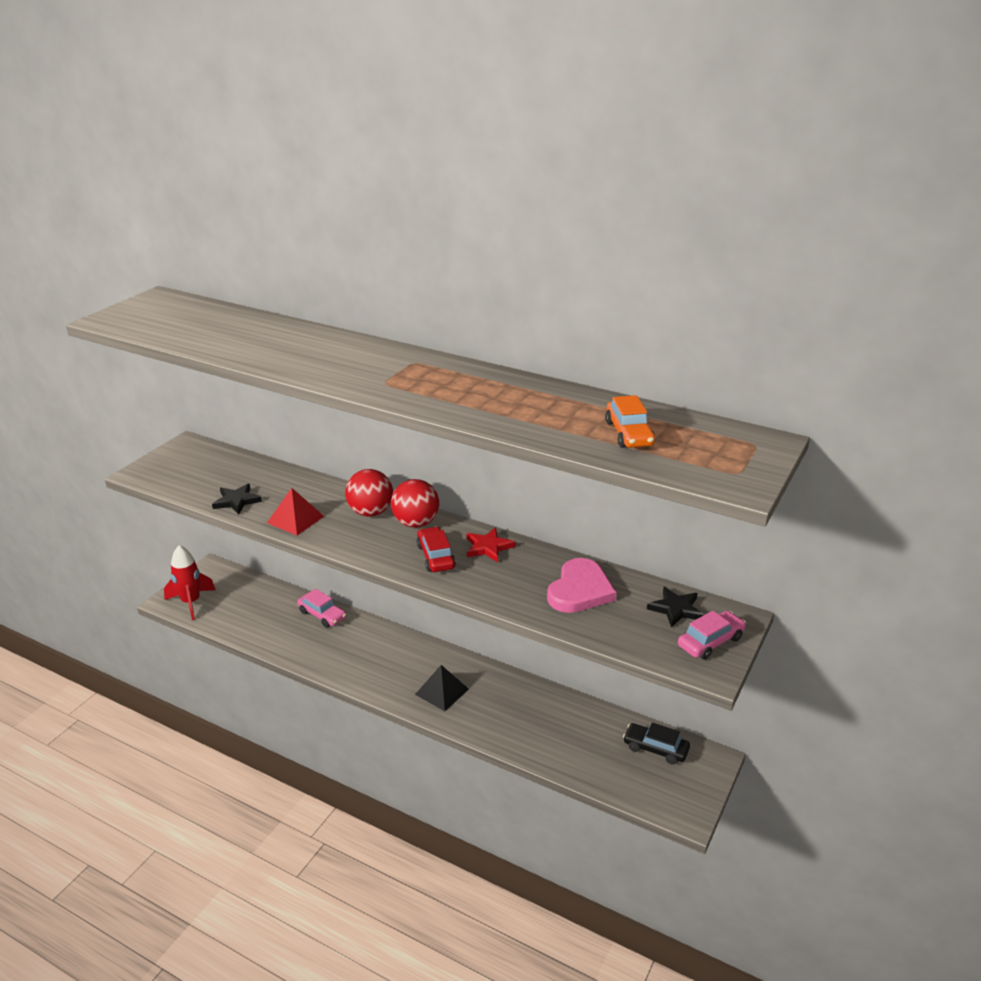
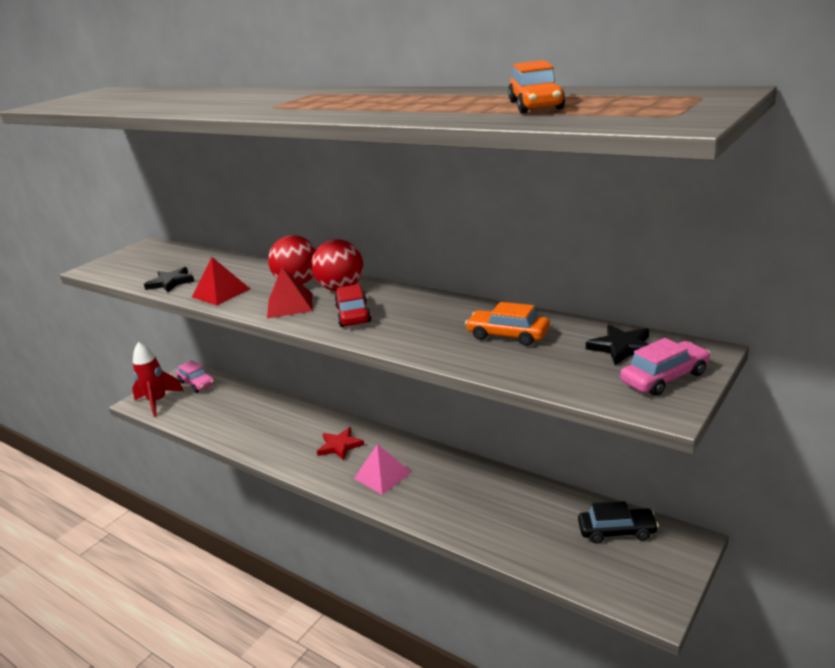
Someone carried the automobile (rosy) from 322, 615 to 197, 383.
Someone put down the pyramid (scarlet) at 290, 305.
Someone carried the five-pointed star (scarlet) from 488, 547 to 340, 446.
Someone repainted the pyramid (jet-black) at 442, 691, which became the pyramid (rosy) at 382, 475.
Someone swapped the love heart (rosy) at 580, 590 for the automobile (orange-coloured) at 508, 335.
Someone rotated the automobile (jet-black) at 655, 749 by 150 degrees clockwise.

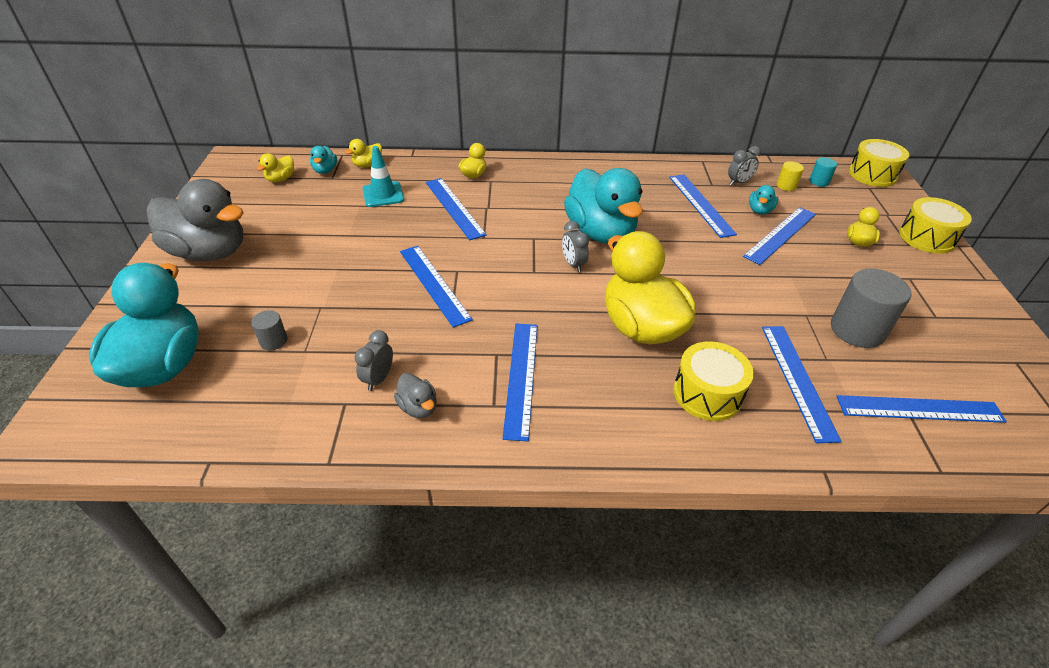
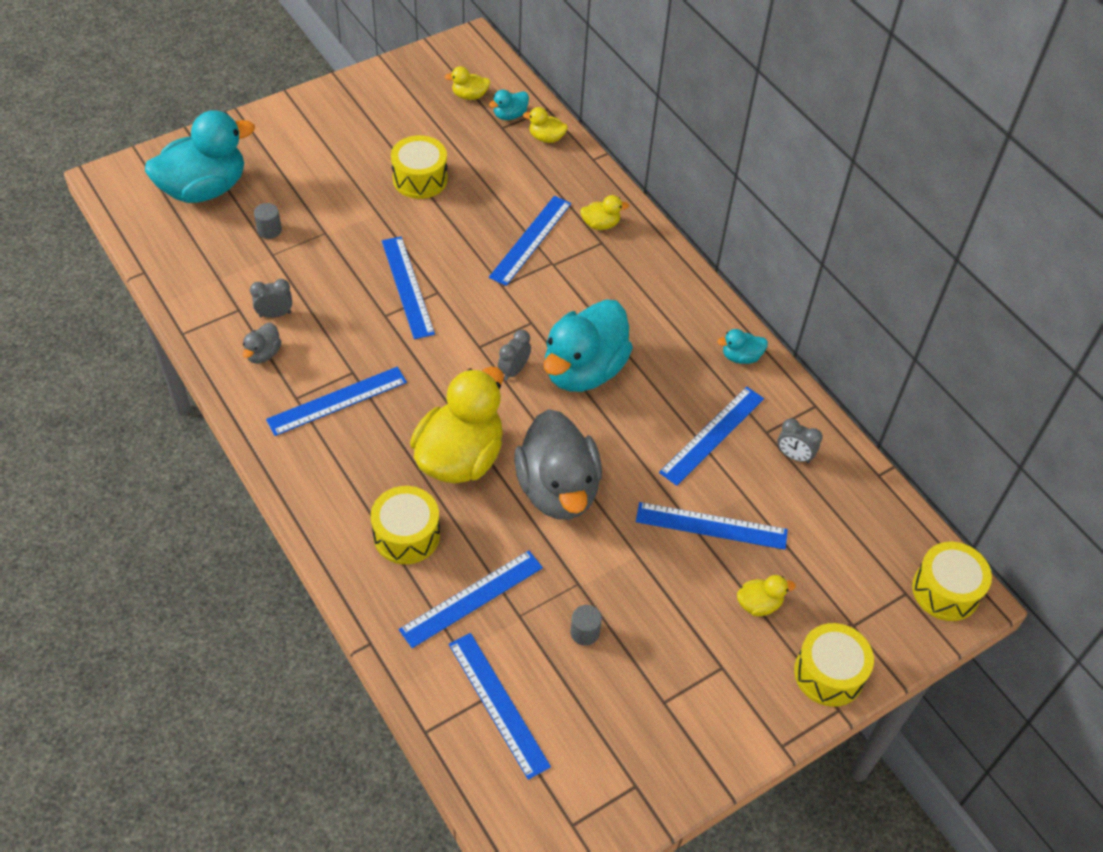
Someone rotated the straightedge (cobalt) at 434, 284 by 45 degrees counterclockwise.
Someone put down the drum (golden) at 420, 179.
Someone carried the toy duck (ash-grey) from 209, 252 to 558, 489.
Someone scaled the solid cylinder (ash-grey) at 857, 330 by 0.49.
Someone carried the toy duck (aqua) from 760, 210 to 741, 357.
Someone took away the safety cone (aqua) at 383, 194.
Someone took away the solid cylinder (golden) at 786, 186.
Someone took away the solid cylinder (aqua) at 819, 181.

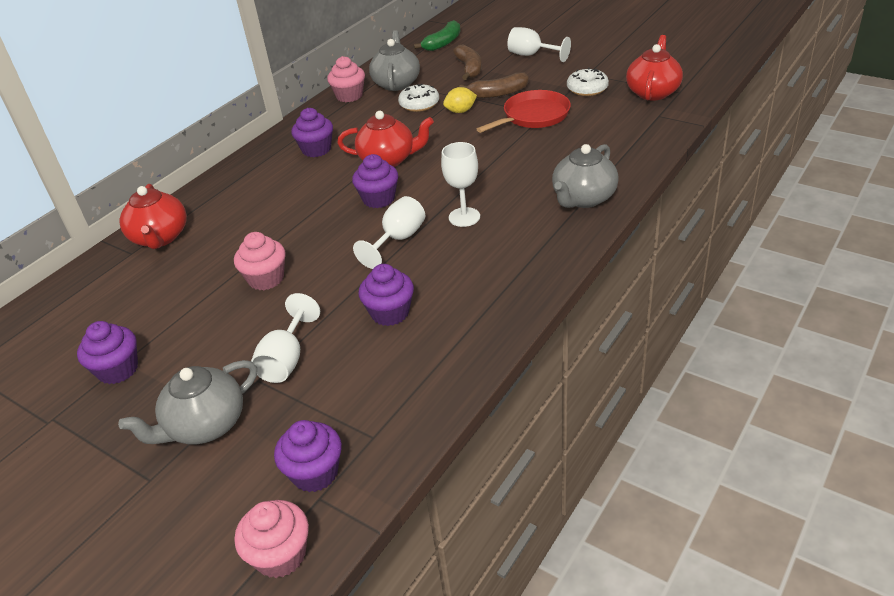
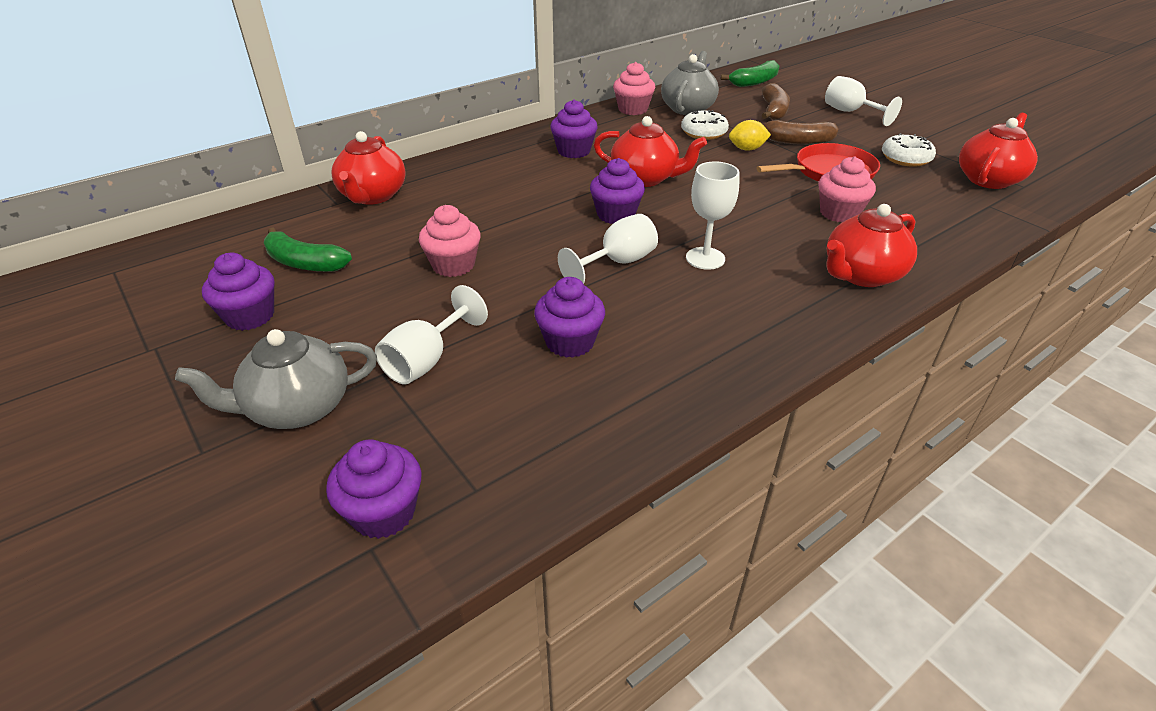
Someone put down the toy banana (green) at 304, 263.
Someone carried the cupcake (rosy) from 280, 555 to 839, 213.
Someone repainted the tea pot (ash-grey) at 583, 198, which became the tea pot (scarlet) at 861, 275.

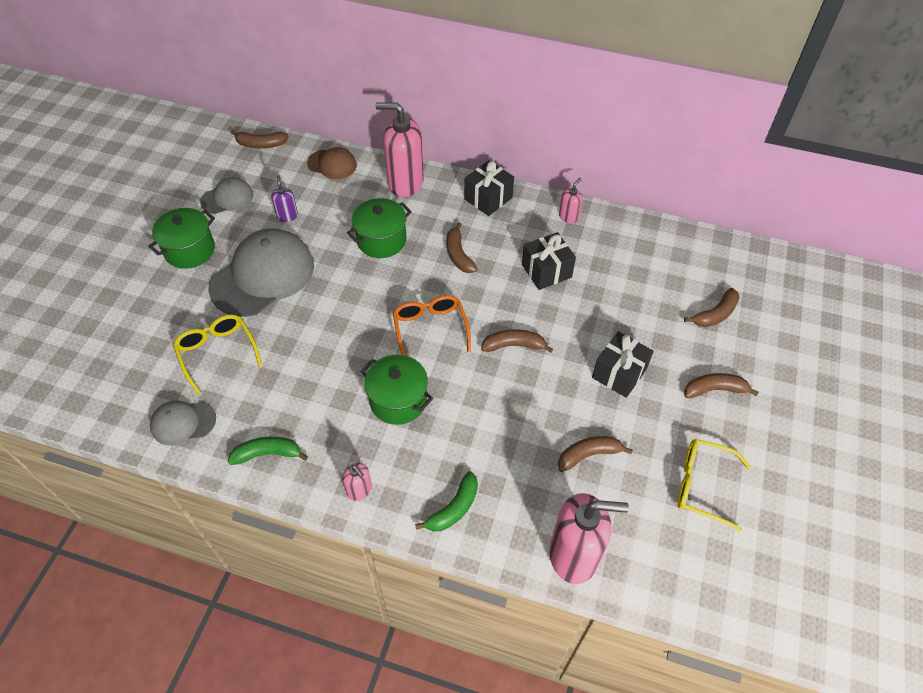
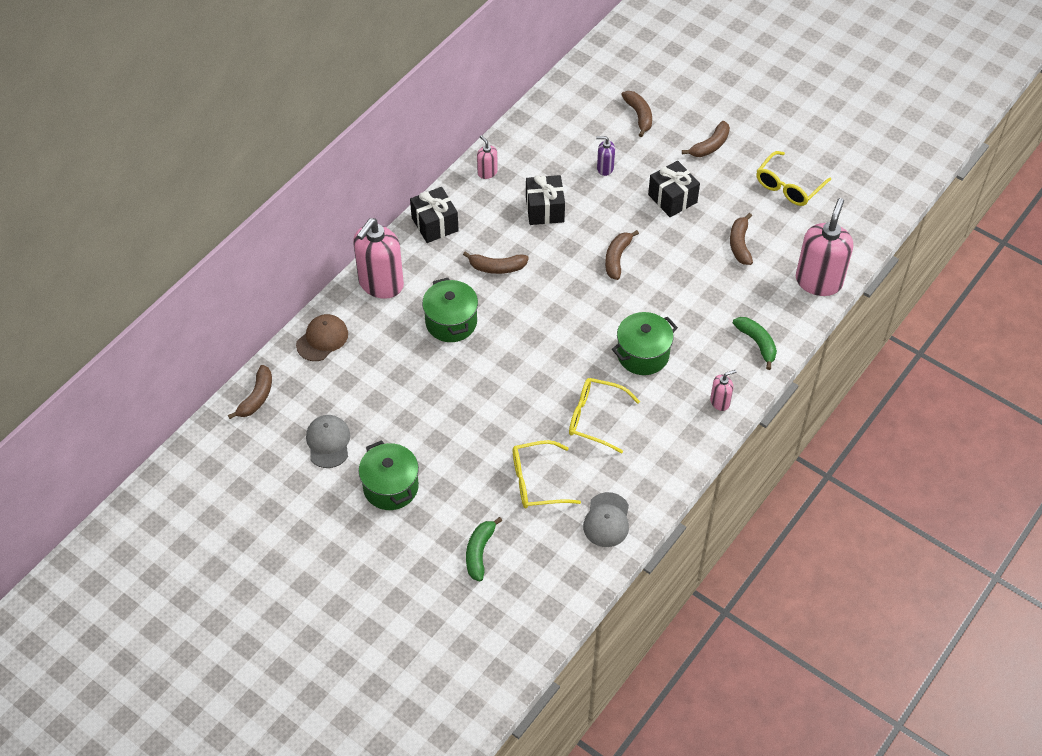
Someone carried the toy banana (green) from 268, 454 to 479, 552.
Someone put down the eyeglasses (golden) at 595, 418.
Someone carried the soap pump (royal purple) from 287, 216 to 605, 168.
Someone rotated the toy banana (russet) at 714, 390 by 150 degrees counterclockwise.
Someone took away the baseball cap (ash-grey) at 262, 276.
Someone took away the eyeglasses (orange-coloured) at 430, 329.

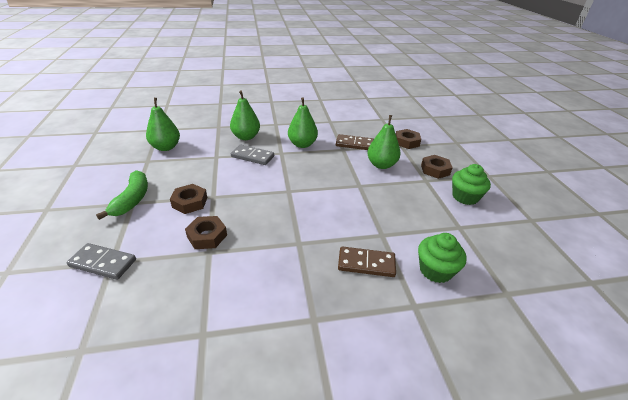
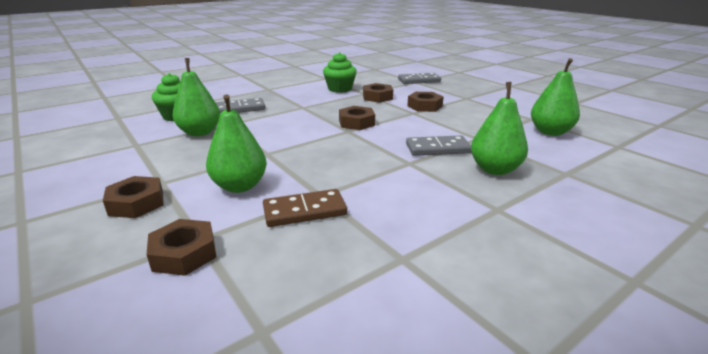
Someone carried the toy pear (green) from 302, 144 to 200, 132.
Someone repainted the domino tile (russet) at 366, 264, which became the domino tile (ash-grey) at 240, 109.
Someone carried the cupcake (green) from 465, 197 to 340, 89.
Someone put down the hex nut (russet) at 356, 123.
Someone took away the toy banana (green) at 132, 199.

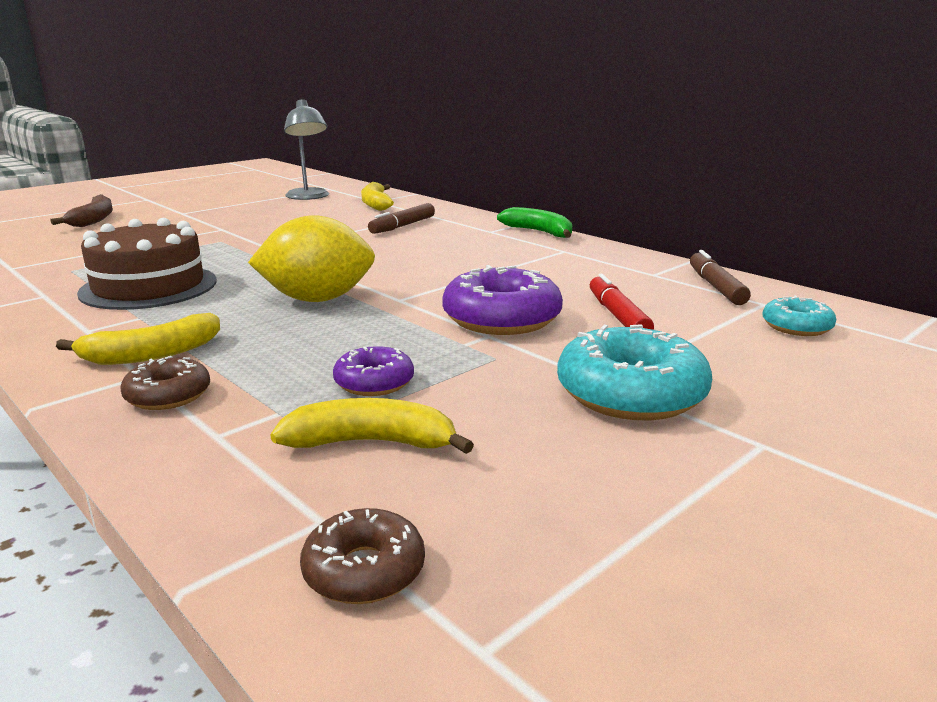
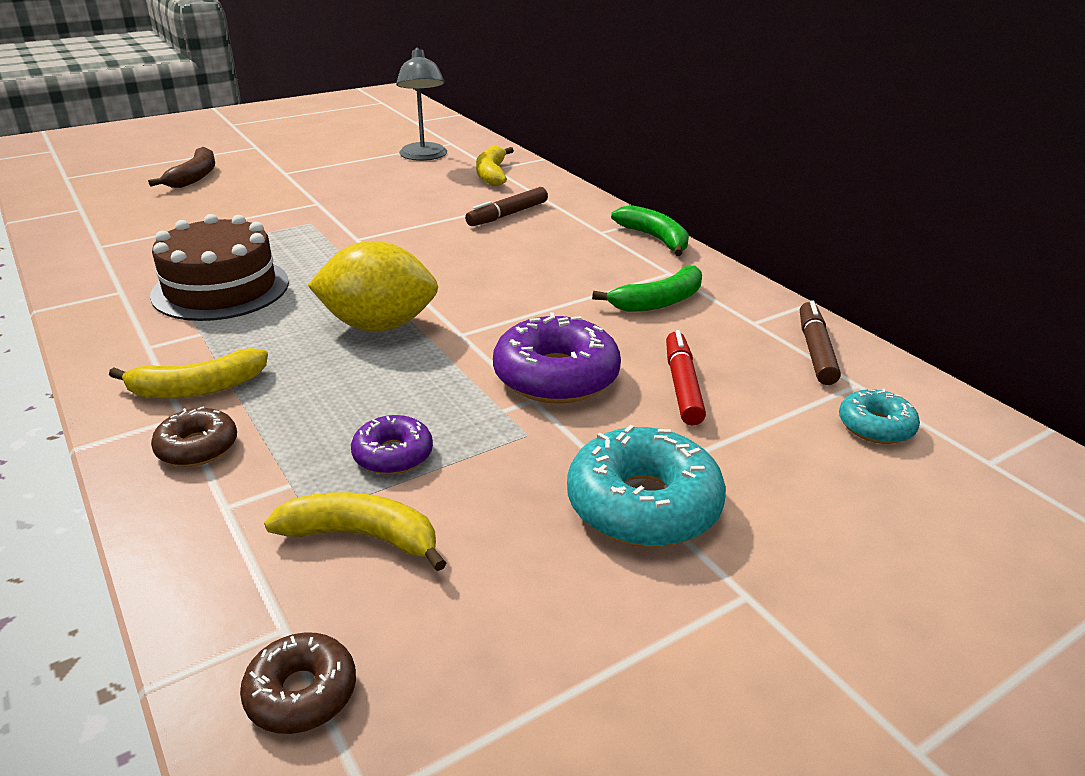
Someone put down the toy banana (green) at 658, 302.

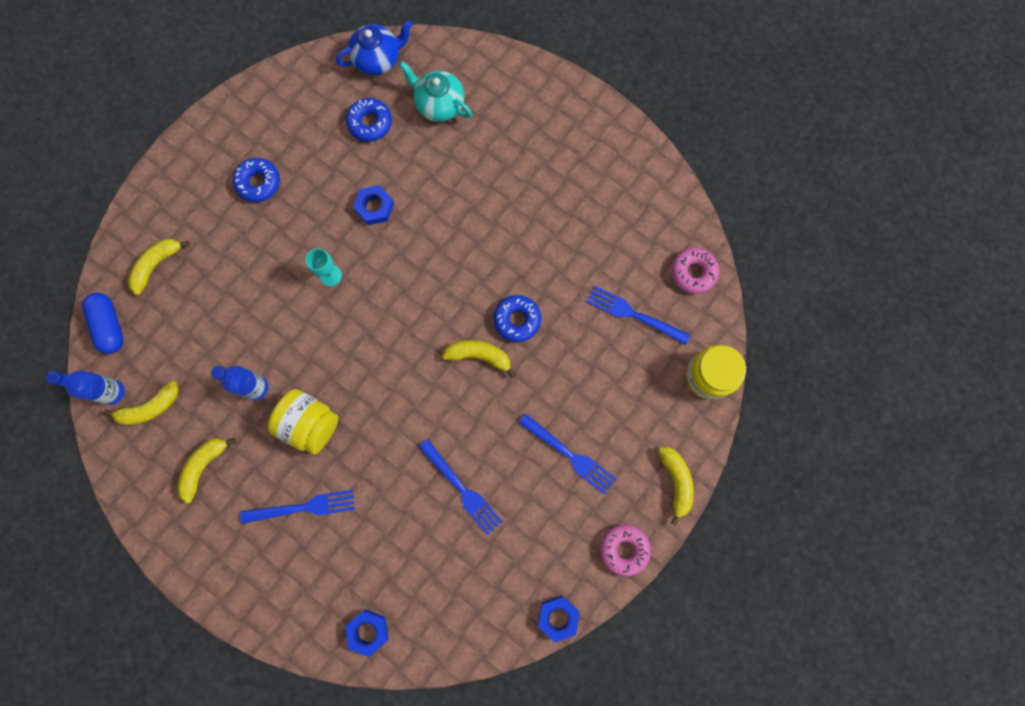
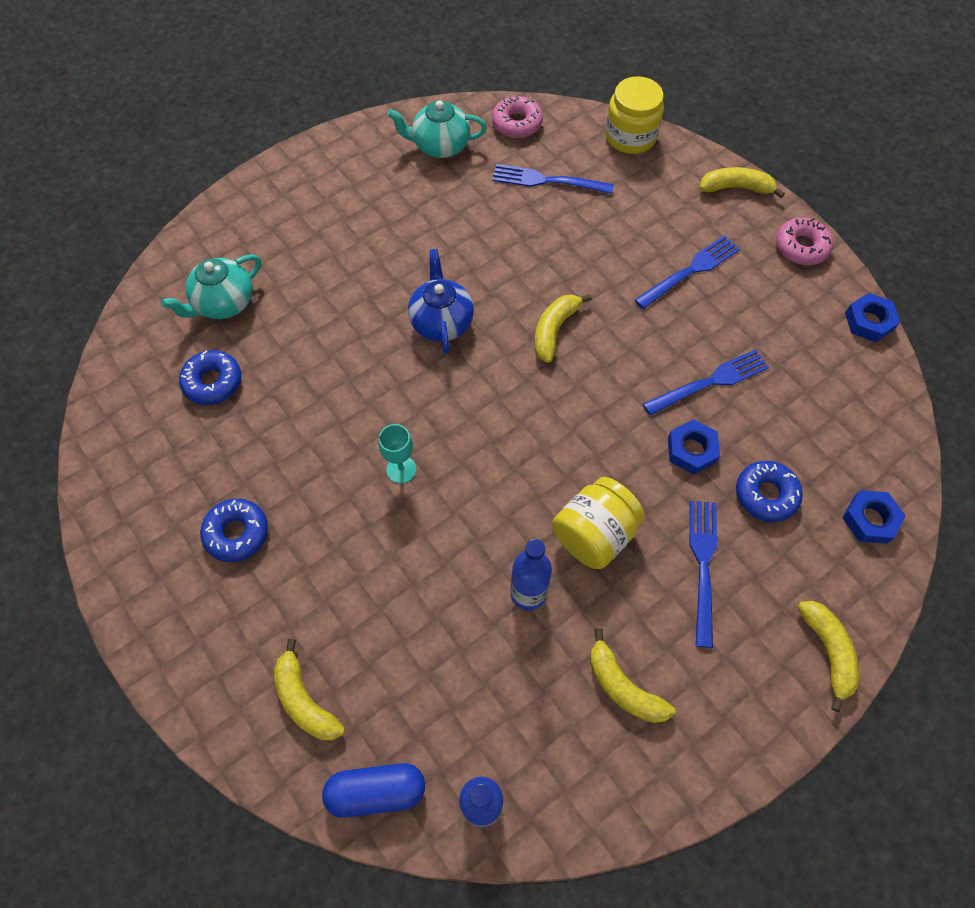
Someone put down the tea pot (aqua) at 440, 146.
Someone carried the tea pot (cobalt) from 378, 59 to 441, 321.
Someone rotated the table fork (cobalt) at 634, 314 by 60 degrees clockwise.
Someone carried the hex nut (cobalt) from 374, 207 to 691, 450.
Someone carried the donut (cobalt) from 517, 320 to 766, 494.
Someone carried the toy banana (golden) from 150, 407 to 828, 651.

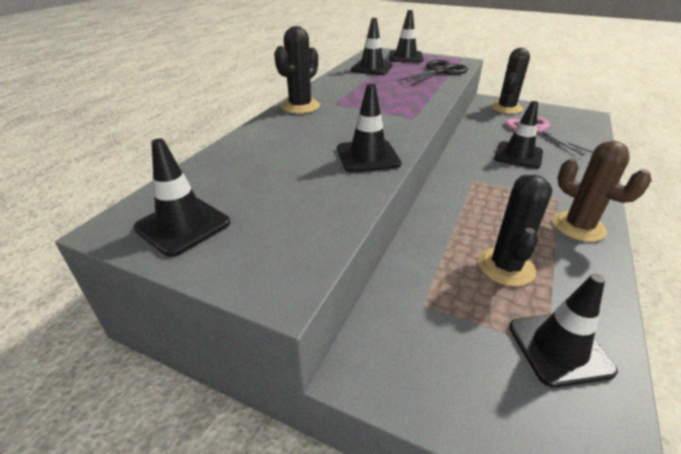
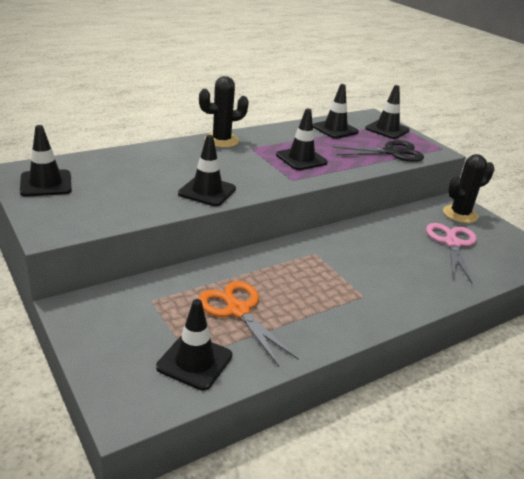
Someone swapped the cactus (jet-black) at 505, 267 for the scissors (orange-coloured) at 238, 310.
Someone carried the safety cone (jet-black) from 518, 155 to 301, 159.
Someone took away the cactus (russet) at 578, 227.

